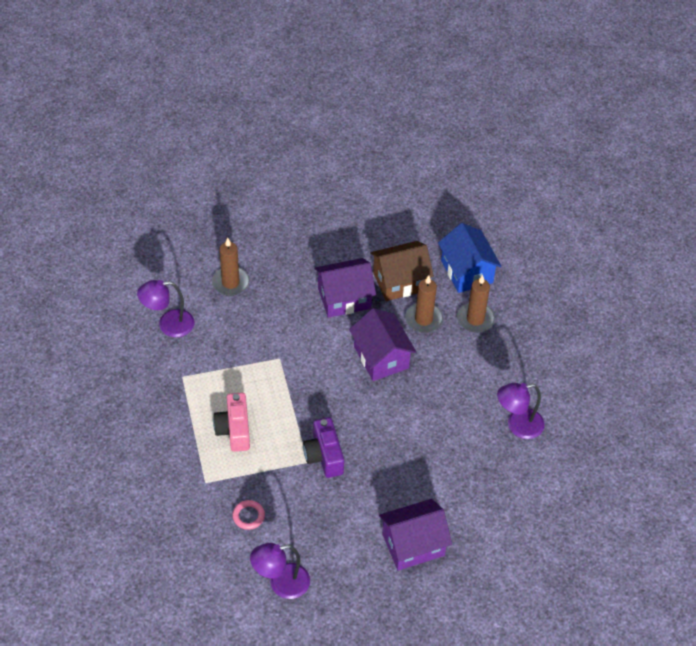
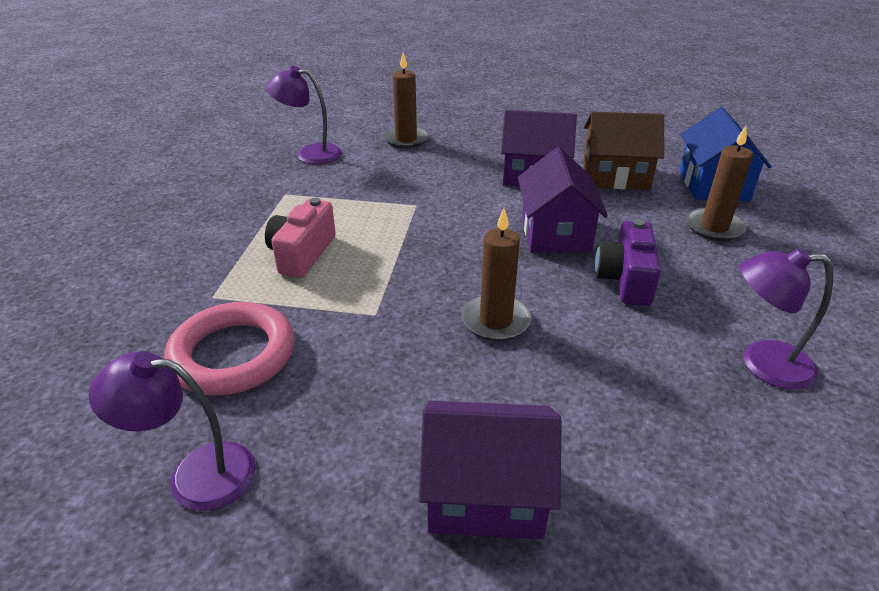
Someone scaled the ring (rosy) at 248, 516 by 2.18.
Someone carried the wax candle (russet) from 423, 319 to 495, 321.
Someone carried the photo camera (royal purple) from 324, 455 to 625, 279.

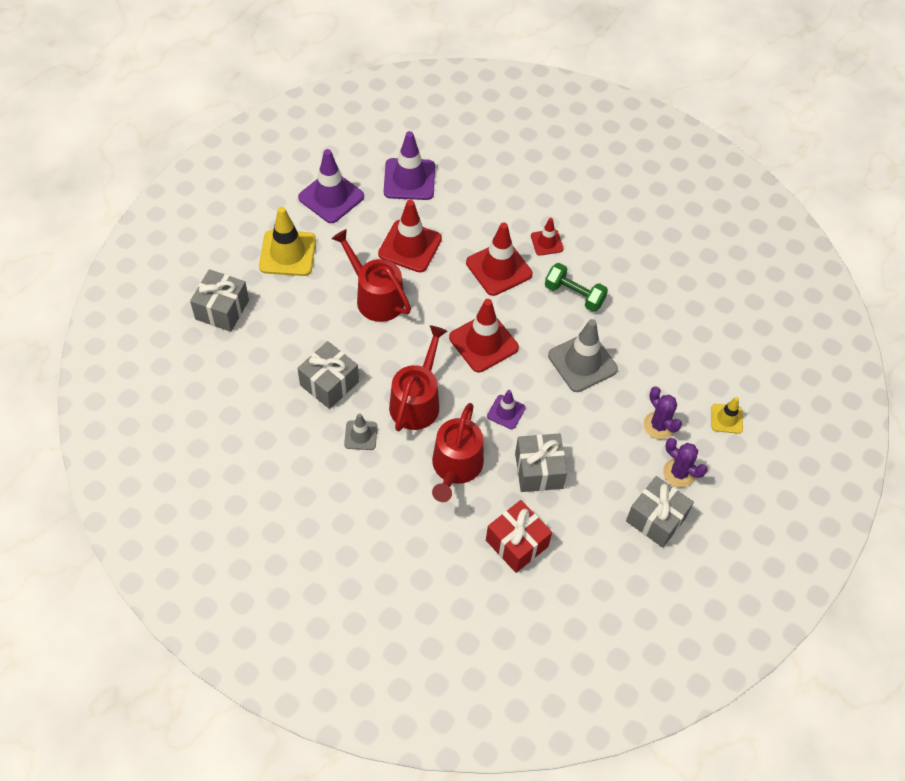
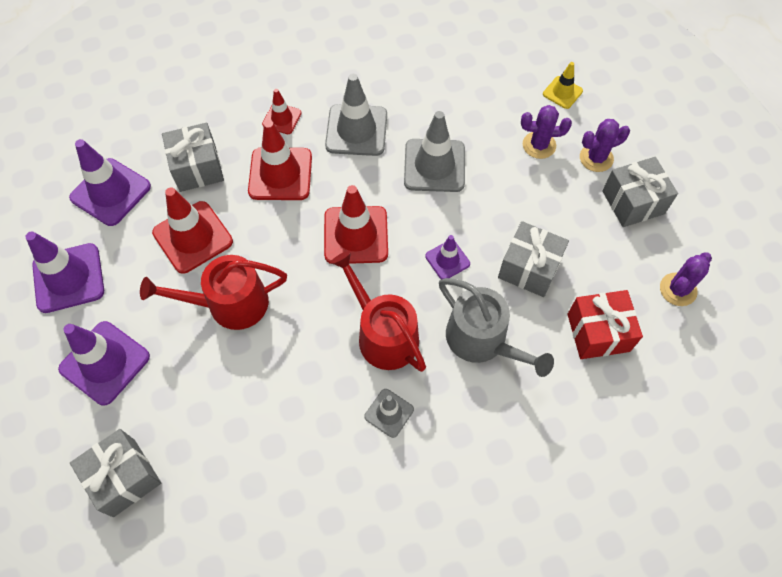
Someone repainted the safety cone (golden) at 287, 253, which became the safety cone (royal purple) at 105, 363.
Someone carried the gift (ash-grey) from 329, 383 to 197, 168.
Someone swapped the hand weight (green) at 574, 295 for the safety cone (ash-grey) at 356, 130.
Someone repainted the watering can (scarlet) at 455, 467, which became the watering can (ash-grey) at 482, 340.
Someone put down the cactus (royal purple) at 678, 289.

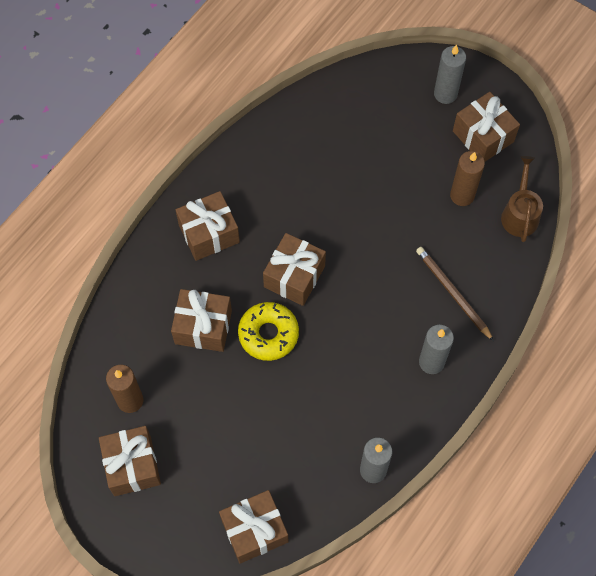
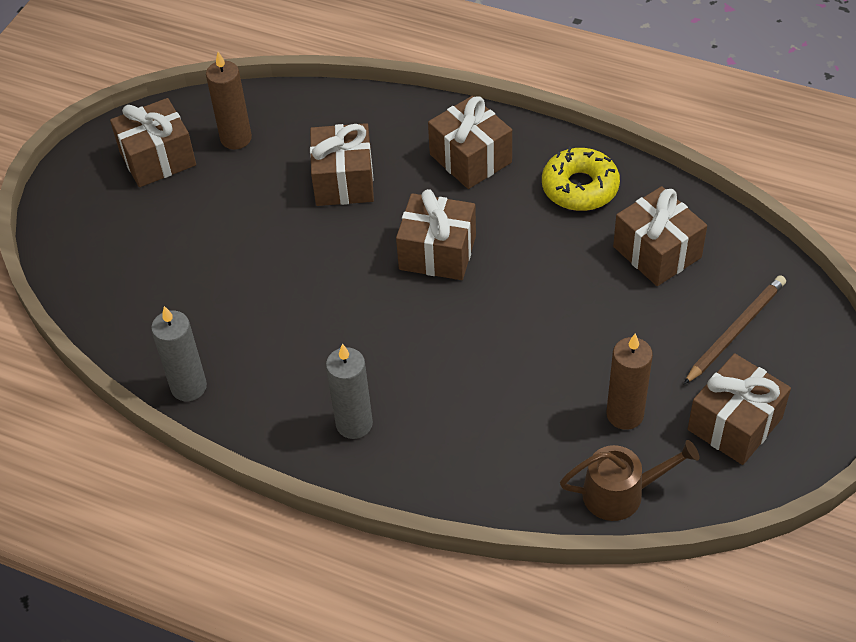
Someone carried the donut (golden) from 268, 334 to 580, 187.
Someone carried the gift (russet) from 254, 530 to 657, 252.
Someone carried the wooden pencil (russet) from 453, 293 to 735, 330.
Someone took away the wax candle (ash-grey) at 445, 94.

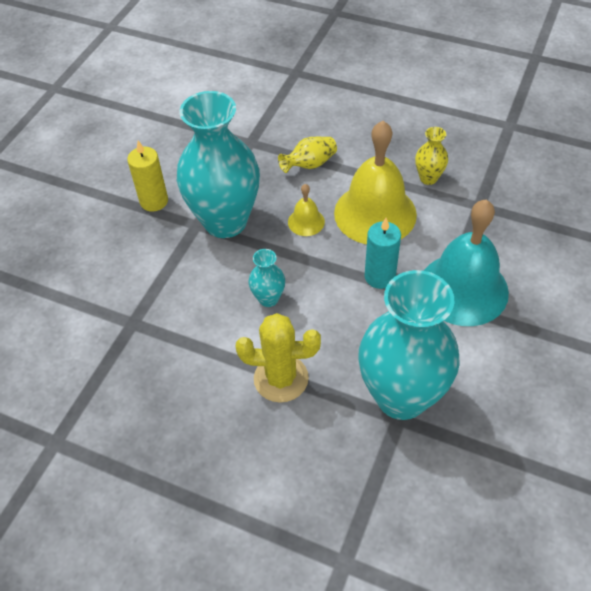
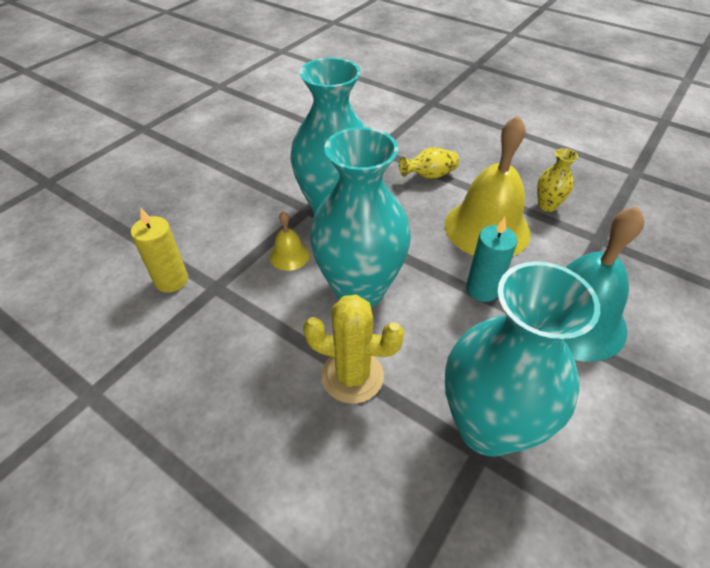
Someone carried the wax candle (golden) from 154, 201 to 171, 280.
Someone carried the bell (golden) from 306, 222 to 289, 255.
Someone scaled the tall vase (aqua) at 268, 299 by 2.35.

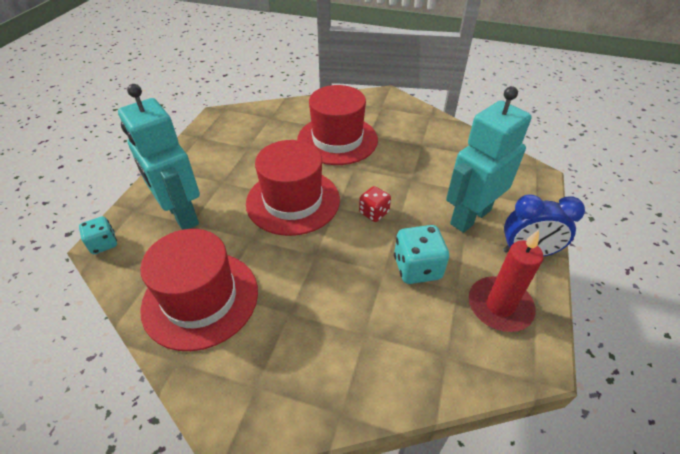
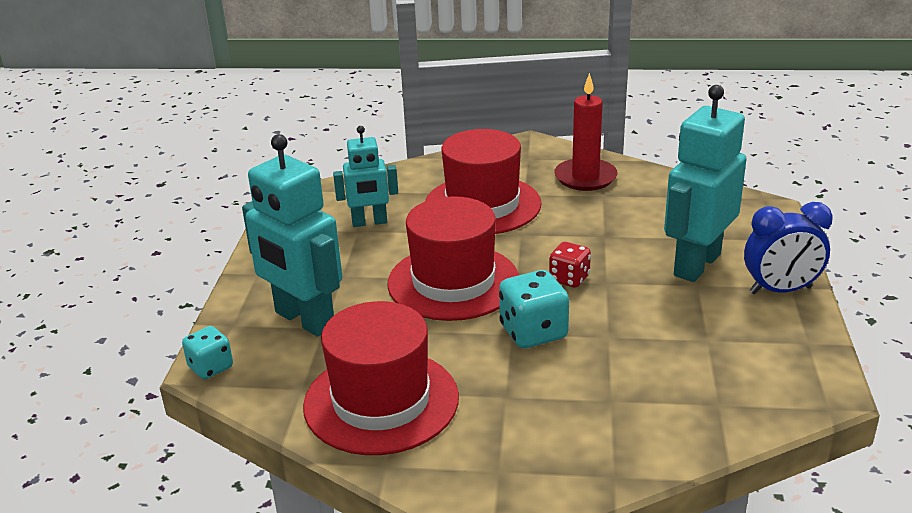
Someone put down the robot (aqua) at 369, 222.
Someone carried the dice (aqua) from 417, 268 to 533, 332.
Someone carried the wax candle (scarlet) from 499, 306 to 585, 177.

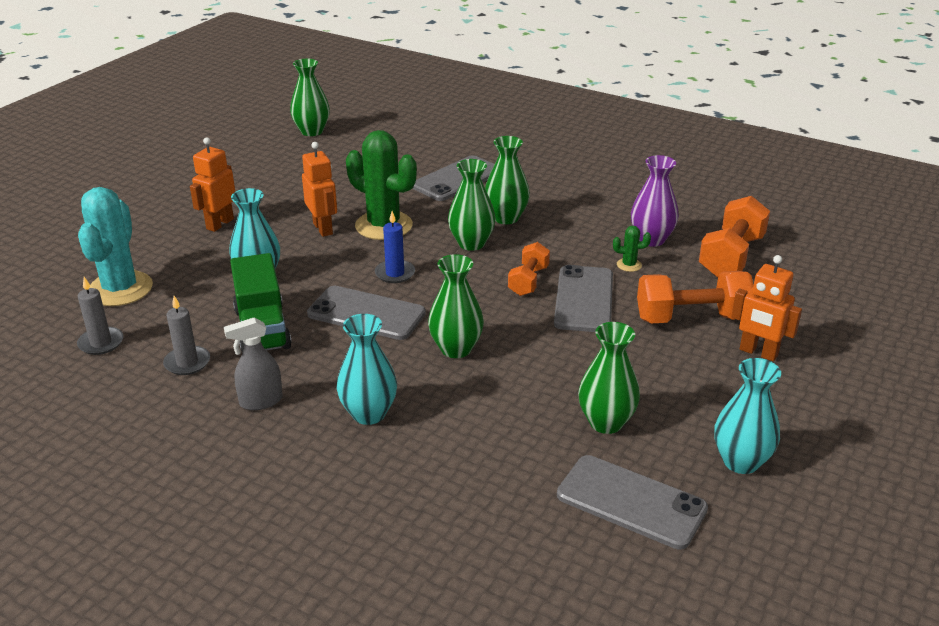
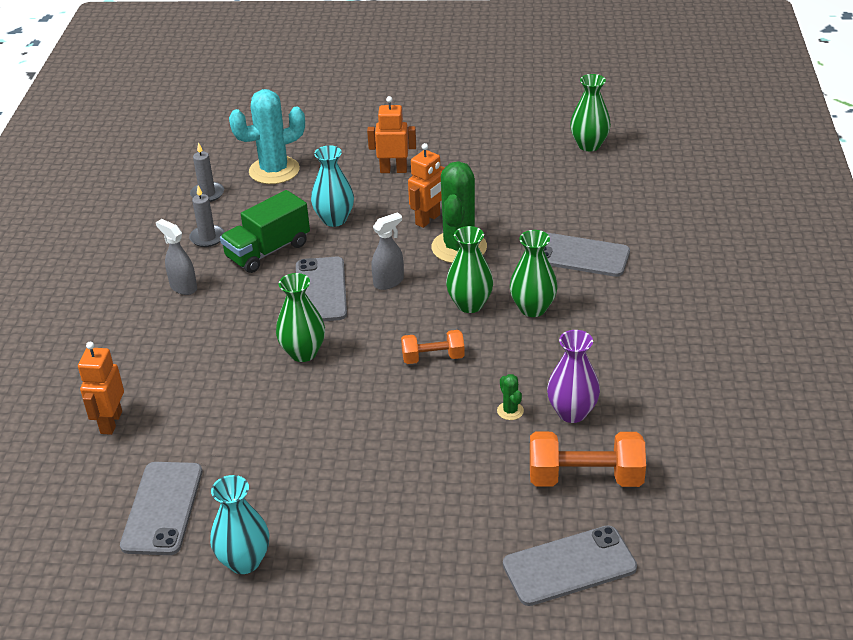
Someone carried the robot (orange-coloured) from 758, 353 to 110, 422.
Someone swapped the wax candle (cobalt) at 395, 273 for the sprayer (ash-grey) at 389, 282.
Someone carried the mobile phone (ash-grey) from 584, 299 to 569, 566.
Someone took away the tall vase (aqua) at 369, 413.
Someone took away the tall vase (green) at 606, 422.
Someone took away the hand weight (orange-coloured) at 691, 318.

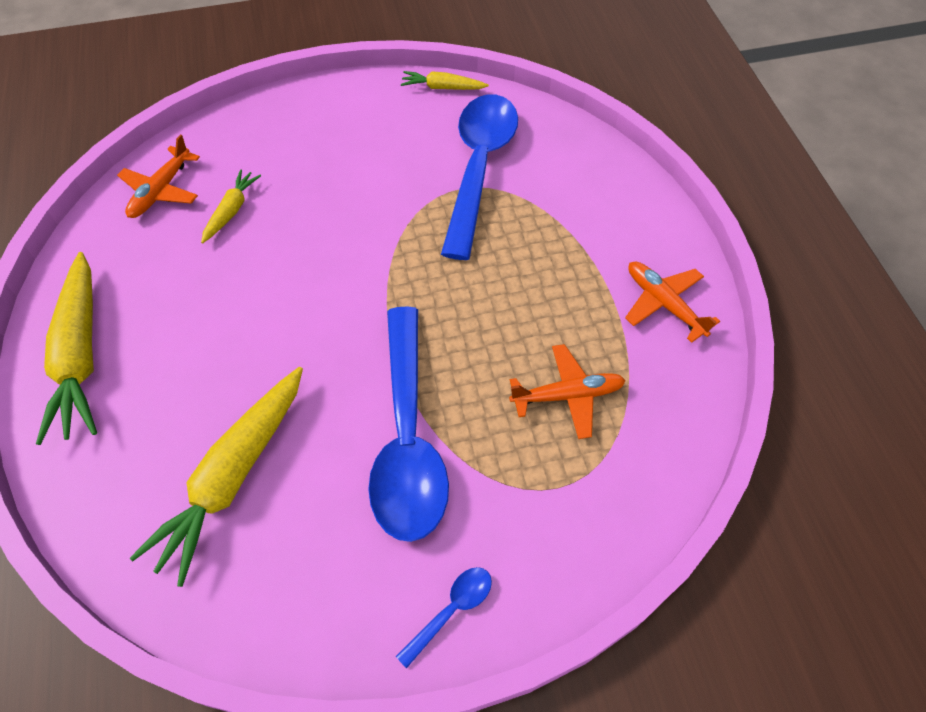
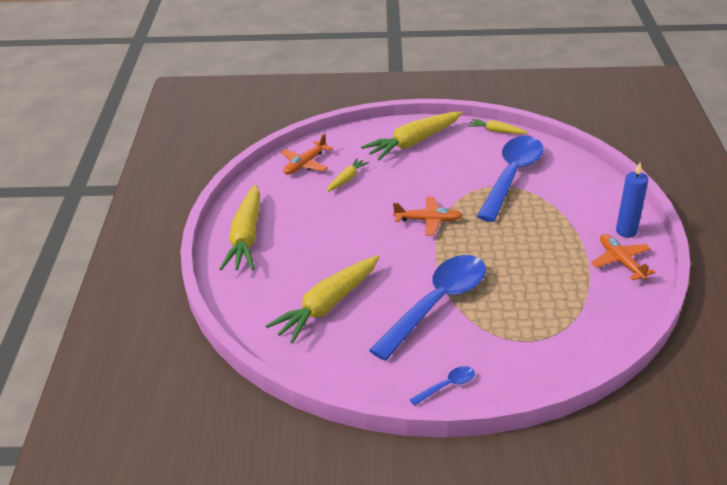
Someone put down the root vegetable (golden) at 413, 142.
Someone rotated the spoon (cobalt) at 408, 438 by 150 degrees counterclockwise.
Someone carried the plane (orange-coloured) from 567, 395 to 428, 220.
Someone put down the wax candle (cobalt) at 626, 231.

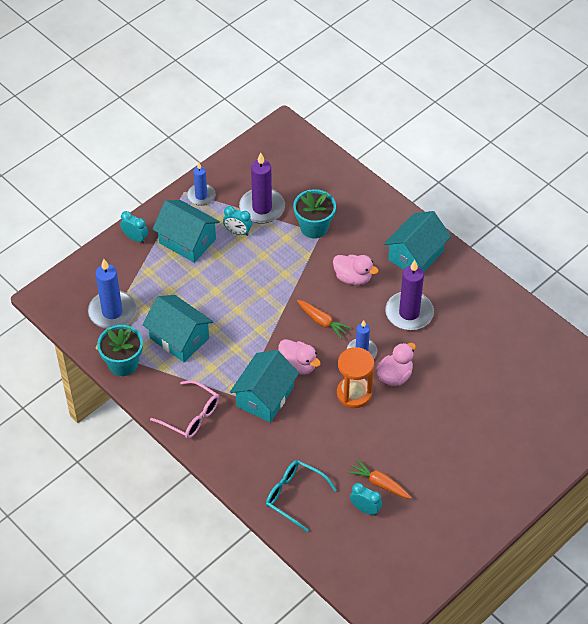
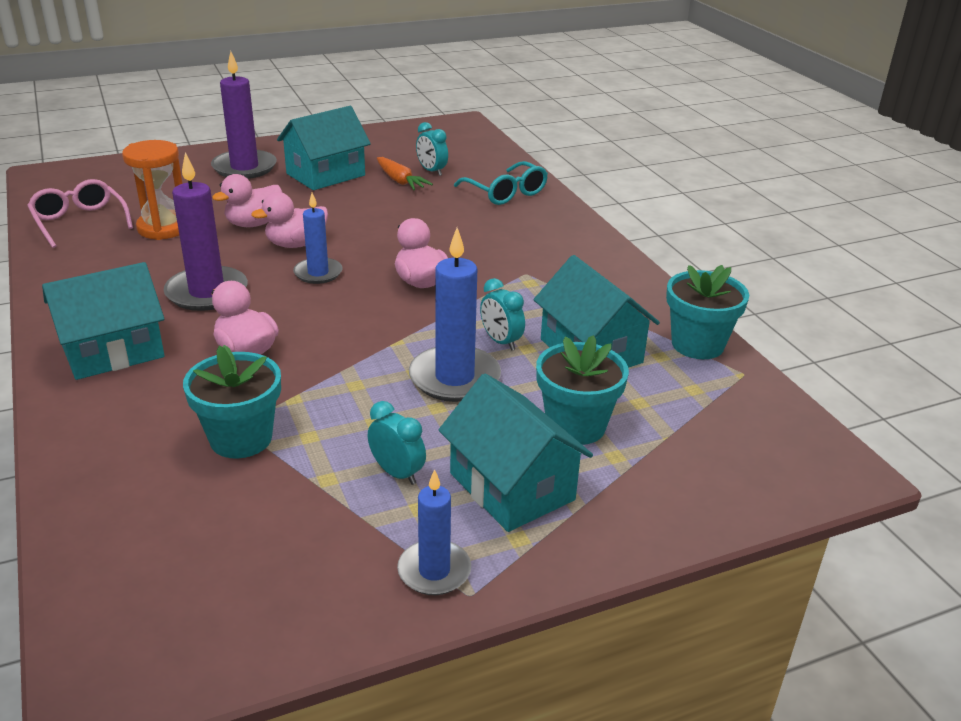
Someone carried the eyeglasses (rosy) from 191, 416 to 80, 222.
Someone carried the hourglass (orange-coloured) from 354, 393 to 163, 228.
Someone carried the wax candle (royal purple) from 262, 208 to 244, 167.
Someone put down the toy duck (rosy) at 254, 224.
Someone carried the cottage (aqua) from 265, 397 to 325, 174.
Someone carried the wax candle (cobalt) from 112, 312 to 454, 378.
Someone carried the bedside clock (aqua) from 135, 238 to 501, 341.
Someone put down the potted plant (aqua) at 576, 426.
Someone took away the root vegetable (orange-coloured) at 322, 322.

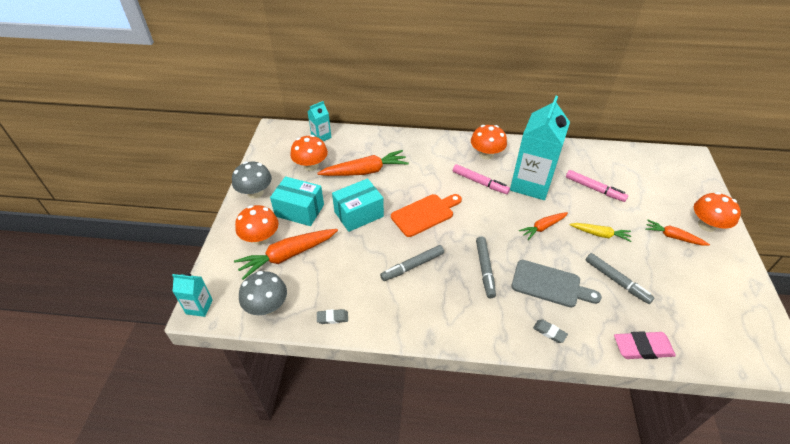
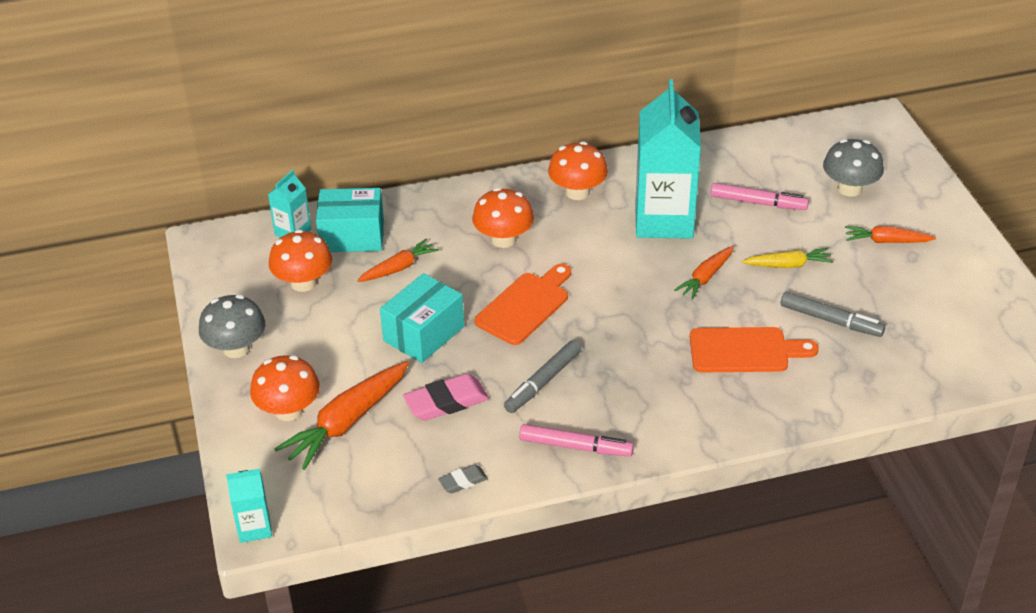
Someone carried the parcel (aqua) from 299, 210 to 352, 236.
Someone scaled the root vegetable (orange-coloured) at 365, 171 by 0.59.
Someone carried the pencil eraser (rosy) from 642, 348 to 446, 402.
Someone carried the mushroom (orange-coloured) from 707, 225 to 503, 239.
Someone carried the marker pen (rosy) from 480, 182 to 575, 446.
Someone repainted the bread board (ash-grey) at 550, 284, which became the bread board (orange-coloured) at 744, 350.
Someone carried the mushroom (ash-grey) from 267, 306 to 849, 188.
Someone took away the marker pen (ash-grey) at 485, 269.
Someone took away the pencil eraser (ash-grey) at 549, 332.

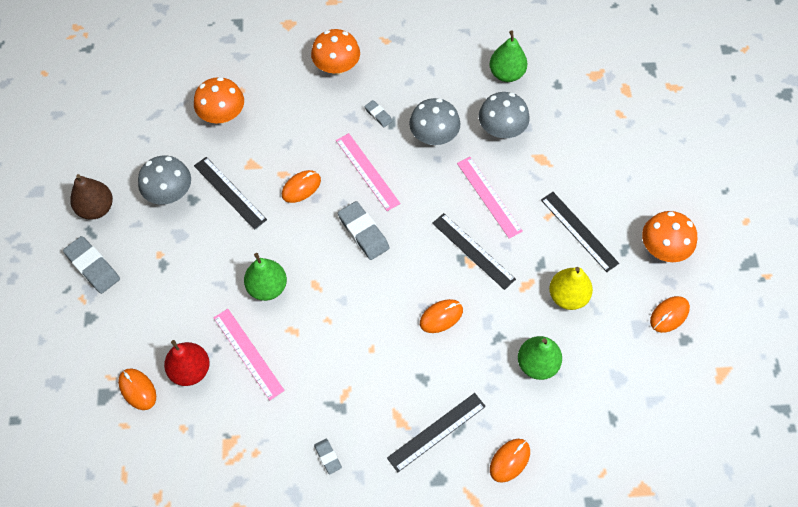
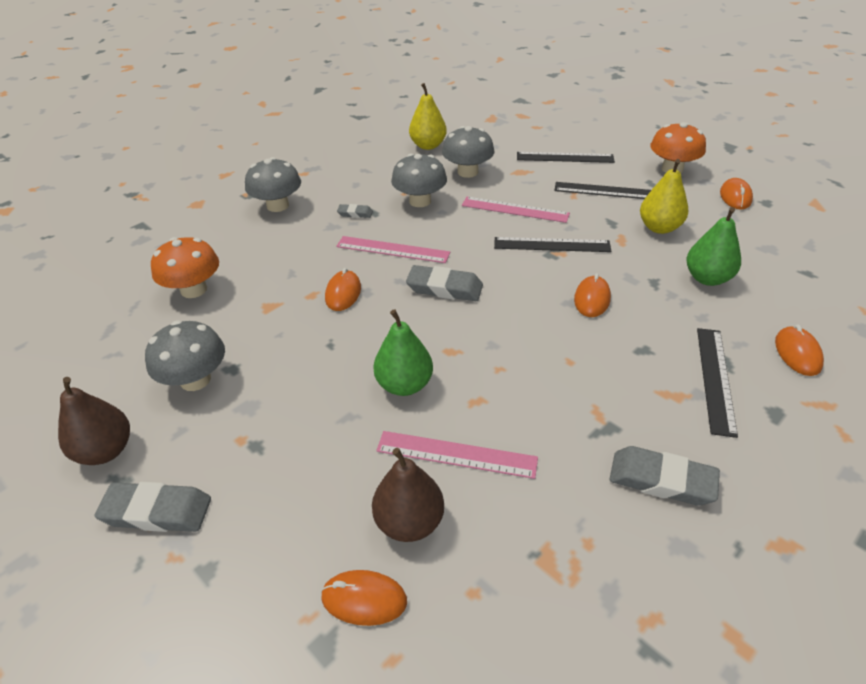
Someone repainted the mushroom (orange-coloured) at 336, 66, which became the mushroom (ash-grey) at 278, 206.
Someone repainted the toy pear (scarlet) at 190, 370, which became the toy pear (russet) at 409, 522.
Someone repainted the toy pear (green) at 506, 74, which became the toy pear (golden) at 428, 145.
Someone carried the straightedge (jet-black) from 230, 192 to 565, 157.
Someone scaled the pencil eraser (ash-grey) at 328, 457 by 1.86.

